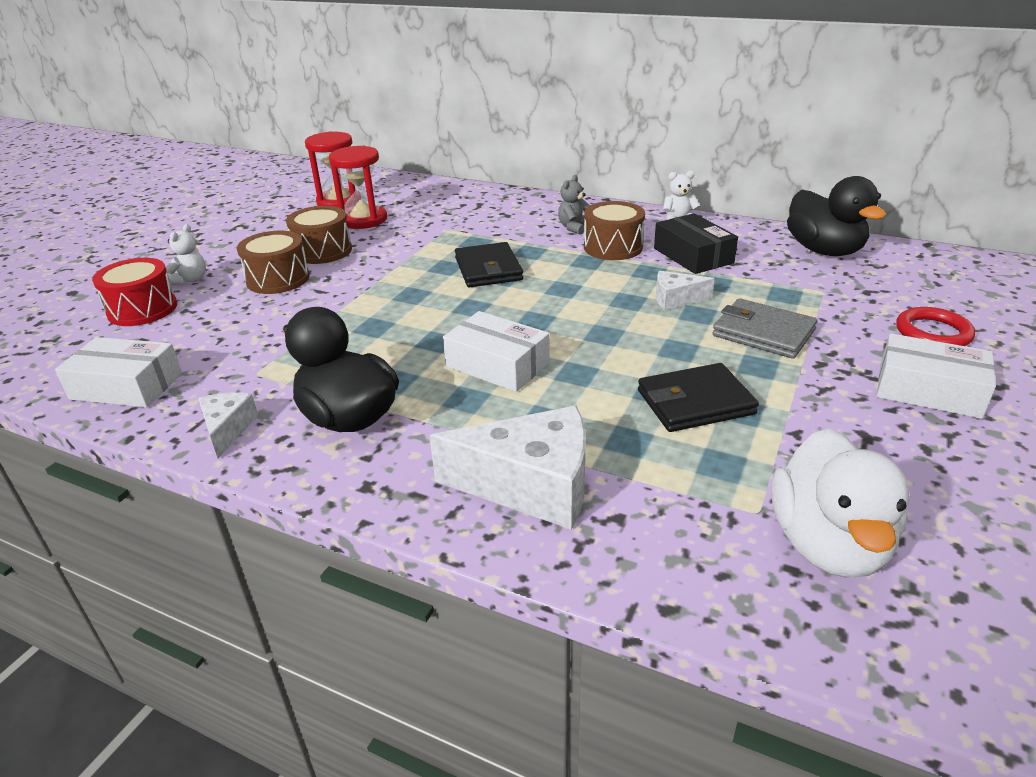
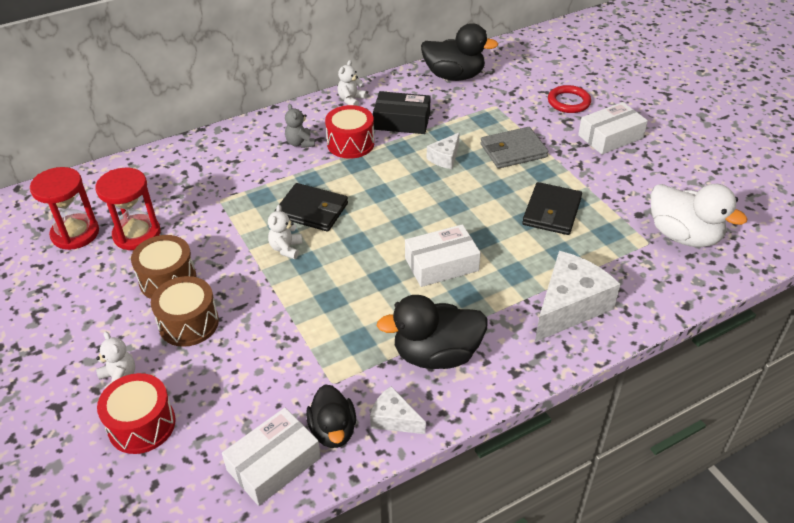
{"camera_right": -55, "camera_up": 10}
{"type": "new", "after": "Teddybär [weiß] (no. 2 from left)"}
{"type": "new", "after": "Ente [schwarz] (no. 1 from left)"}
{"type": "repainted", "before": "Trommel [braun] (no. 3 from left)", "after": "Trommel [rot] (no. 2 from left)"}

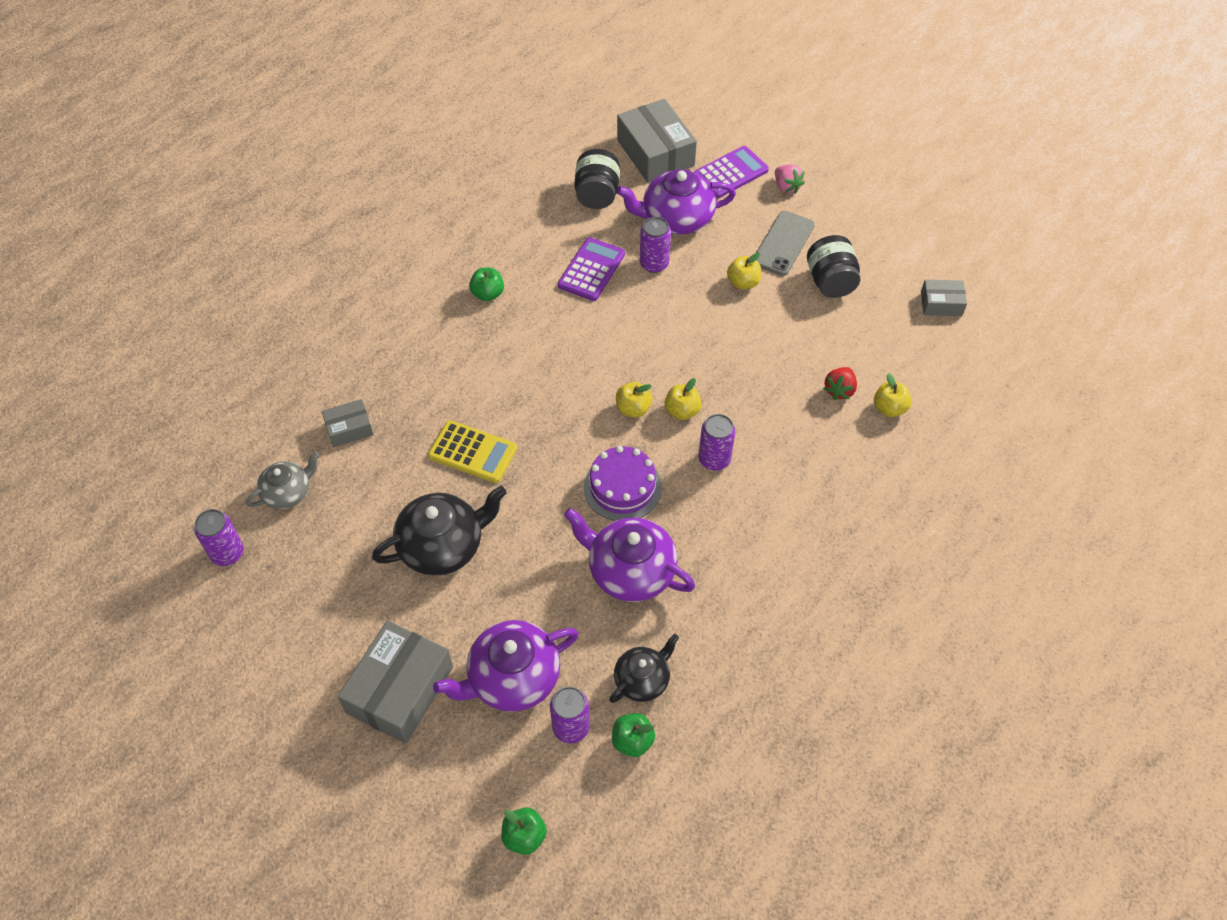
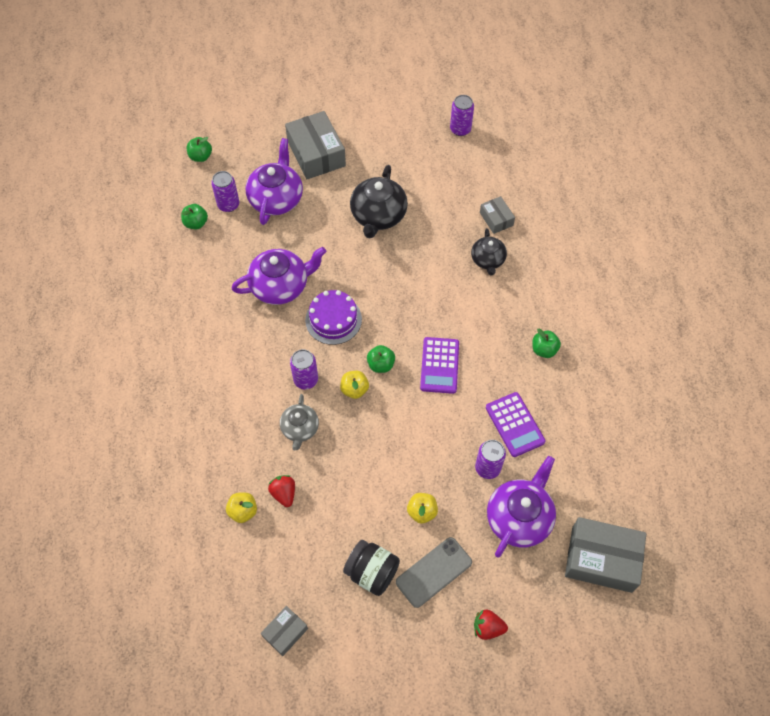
{"camera_right": 130, "camera_up": 5}
{"type": "gone", "before": "Taschenrechner [gelb]"}
{"type": "gone", "before": "Einmachglas [schwarz] (no. 1 from left)"}
{"type": "shifted", "before": "Teekanne [grau]"}
{"type": "shifted", "before": "Teekanne [schwarz] (no. 2 from left)"}
{"type": "shifted", "before": "Taschenrechner [lila] (no. 2 from left in the first image)", "after": "Taschenrechner [lila] (no. 1 from left)"}
{"type": "repainted", "before": "Apfel [gelb] (no. 1 from left)", "after": "Apfel [grün] (no. 3 from left)"}
{"type": "repainted", "before": "Erdbeere [rosa]", "after": "Erdbeere [rot] (no. 2 from left)"}
{"type": "rotated", "before": "Schachtel [grau] (no. 1 from left in the first image)", "turn": -45}
{"type": "rotated", "before": "Handy [grau]", "turn": 75}

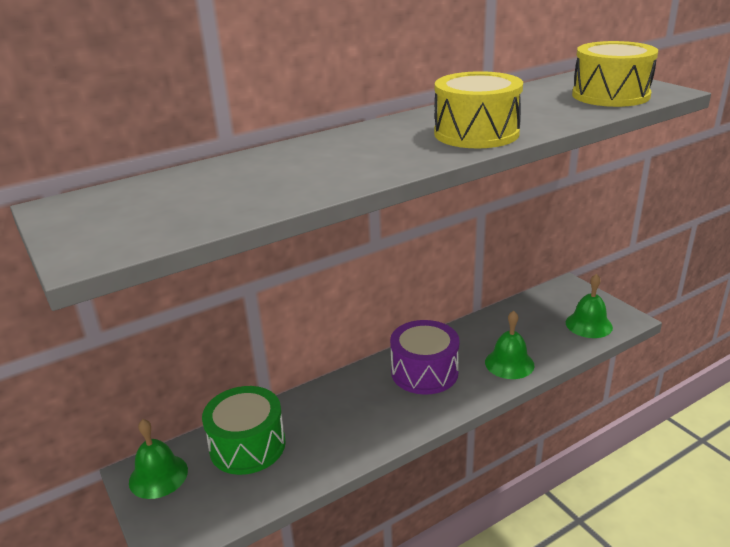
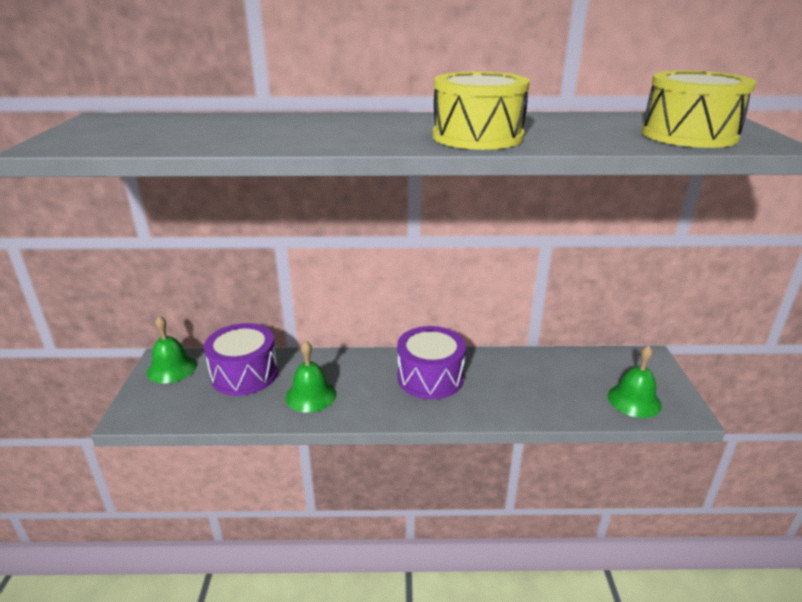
{"camera_right": 30, "camera_up": 0}
{"type": "shifted", "before": "Glocke [grün] (no. 2 from left)"}
{"type": "repainted", "before": "Trommel [grün]", "after": "Trommel [lila] (no. 1 from left)"}

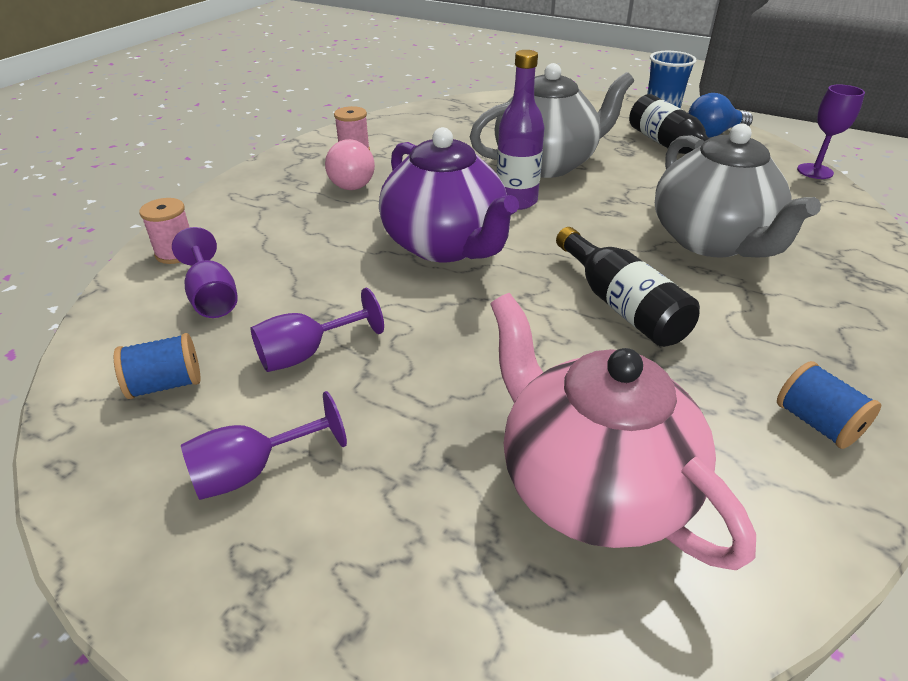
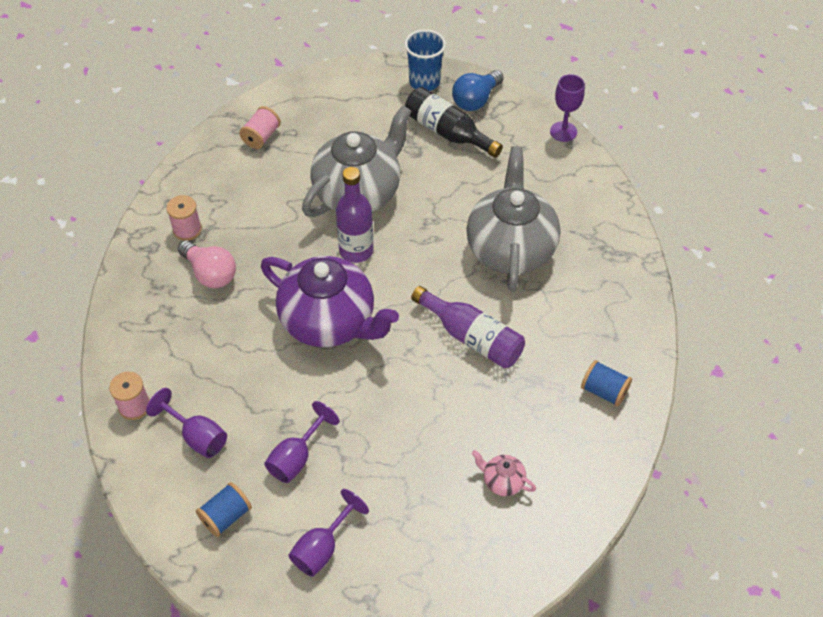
{"camera_right": -25, "camera_up": 15}
{"type": "new", "after": "Garnrolle [rosa] (no. 3 from left)"}
{"type": "repainted", "before": "Flasche [schwarz] (no. 1 from left)", "after": "Flasche [lila] (no. 2 from left)"}
{"type": "rotated", "before": "Teekanne [grau] (no. 2 from left)", "turn": -135}
{"type": "scaled", "before": "Teekanne [rosa]", "scale": 0.4}

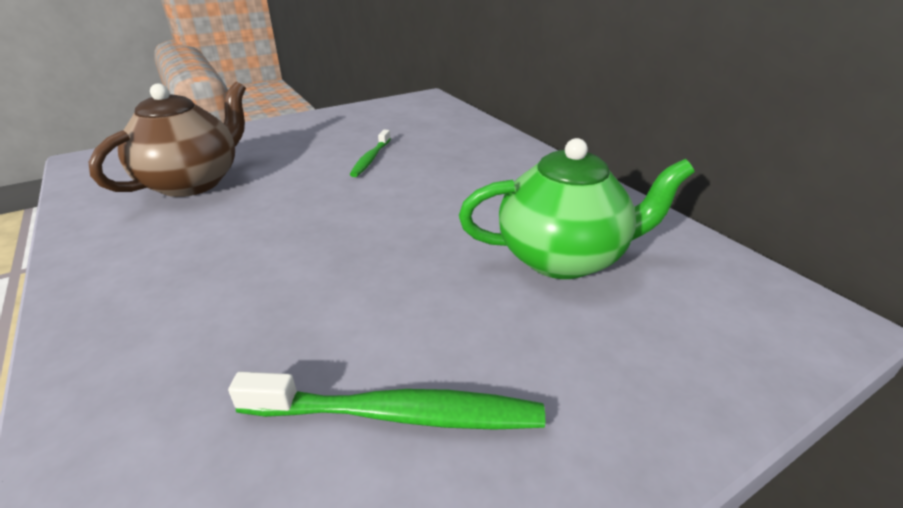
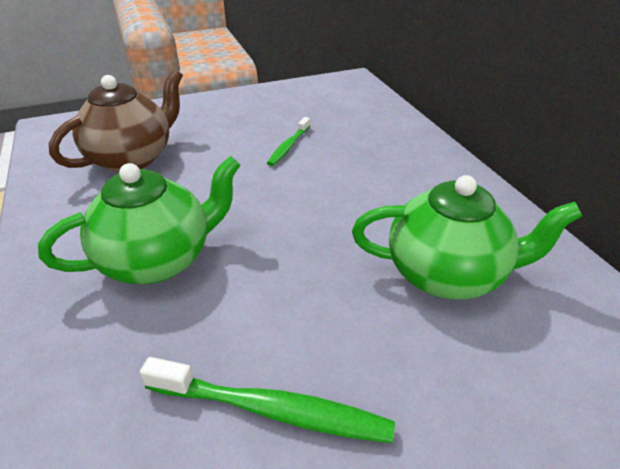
{"camera_right": 10, "camera_up": 5}
{"type": "new", "after": "Teekanne [grün] (no. 1 from left)"}

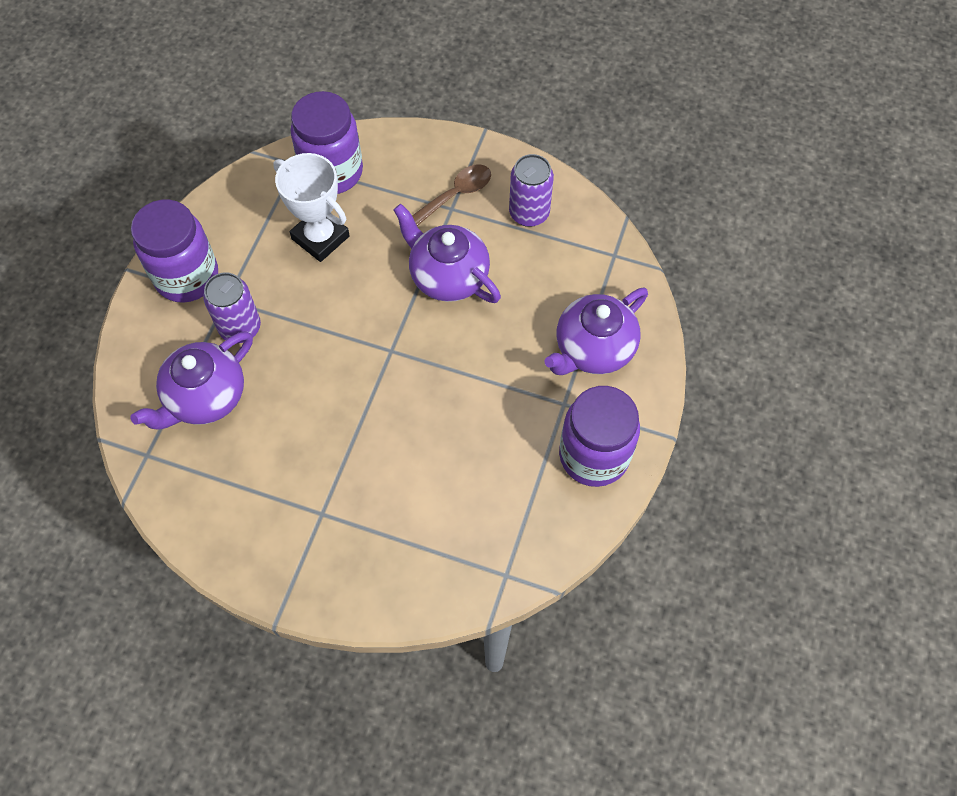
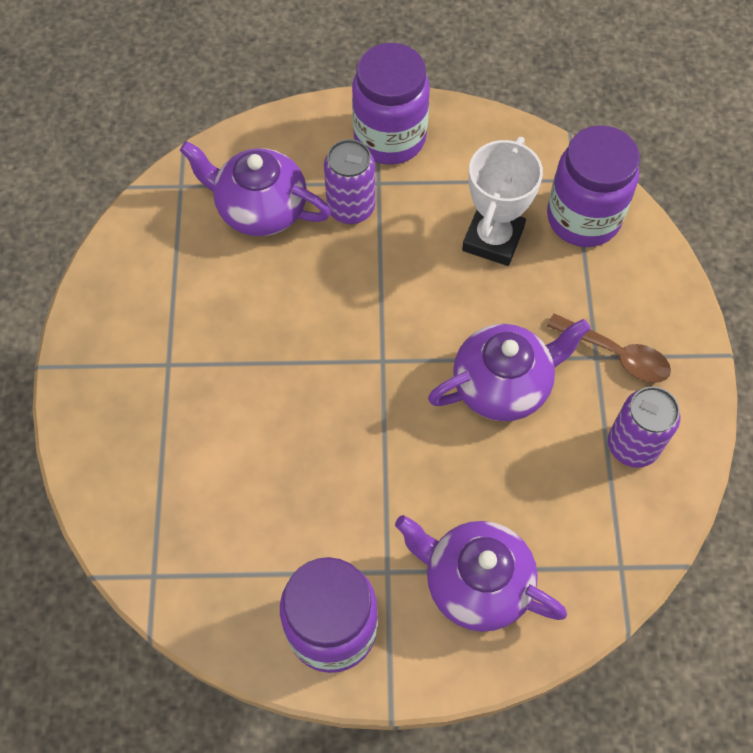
{"camera_right": 70, "camera_up": 0}
{"type": "rotated", "before": "Teekanne [lila] (no. 2 from left in the first image)", "turn": 45}

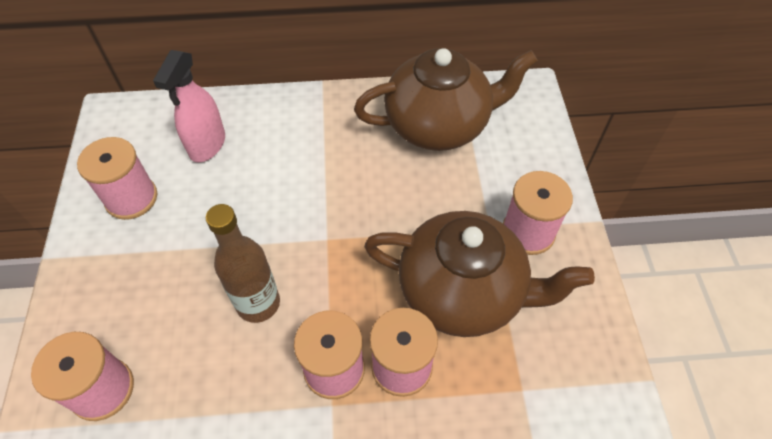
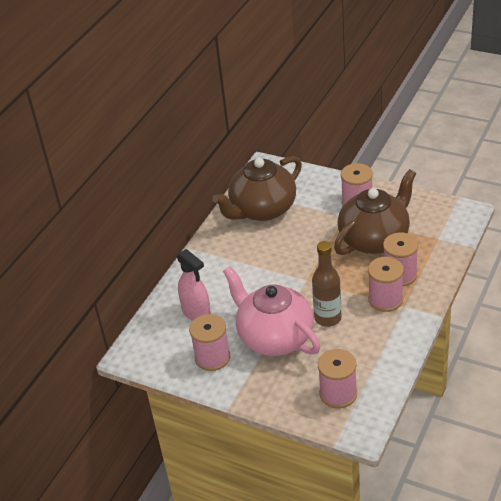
{"camera_right": -55, "camera_up": -15}
{"type": "new", "after": "Teekanne [rosa]"}
{"type": "rotated", "before": "Teekanne [braun] (no. 1 from left)", "turn": -150}

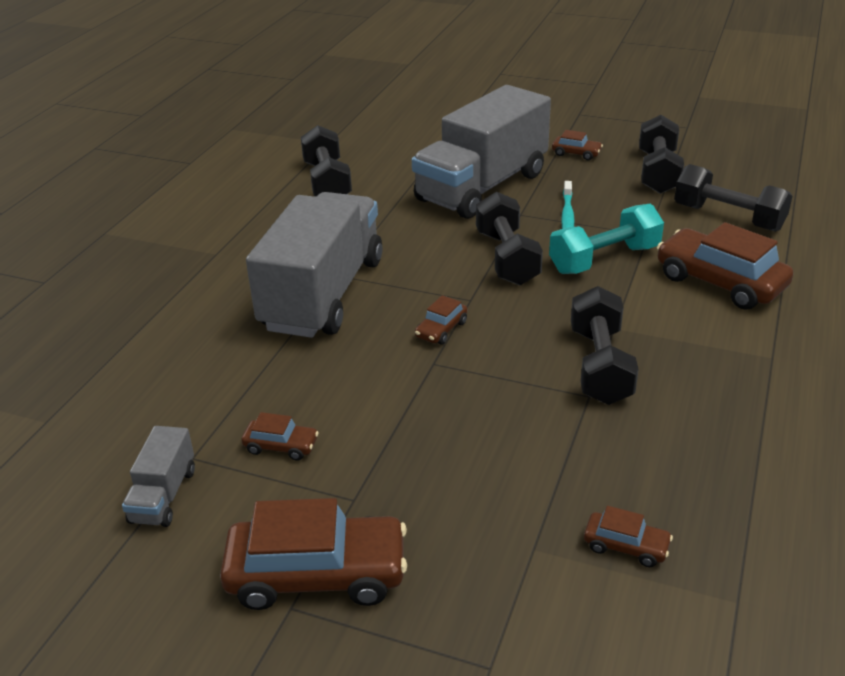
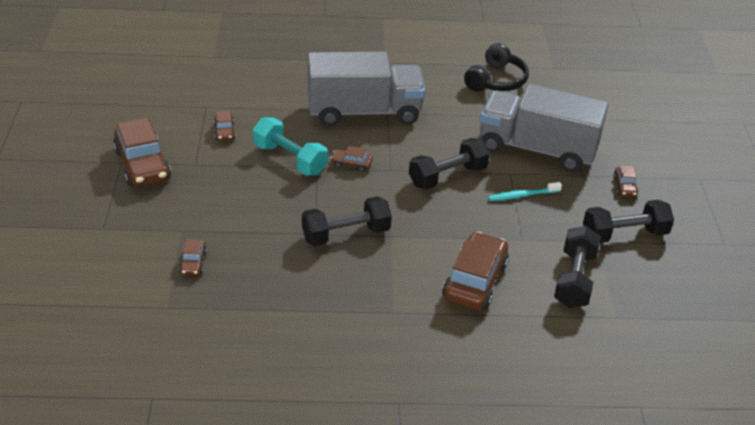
{"camera_right": 65, "camera_up": 5}
{"type": "gone", "before": "Lastwagen [grau] (no. 1 from left)"}
{"type": "shifted", "before": "Hantel [türkis]"}
{"type": "swapped", "before": "Hantel [schwarz] (no. 1 from left)", "after": "Kopfhörer [schwarz]"}

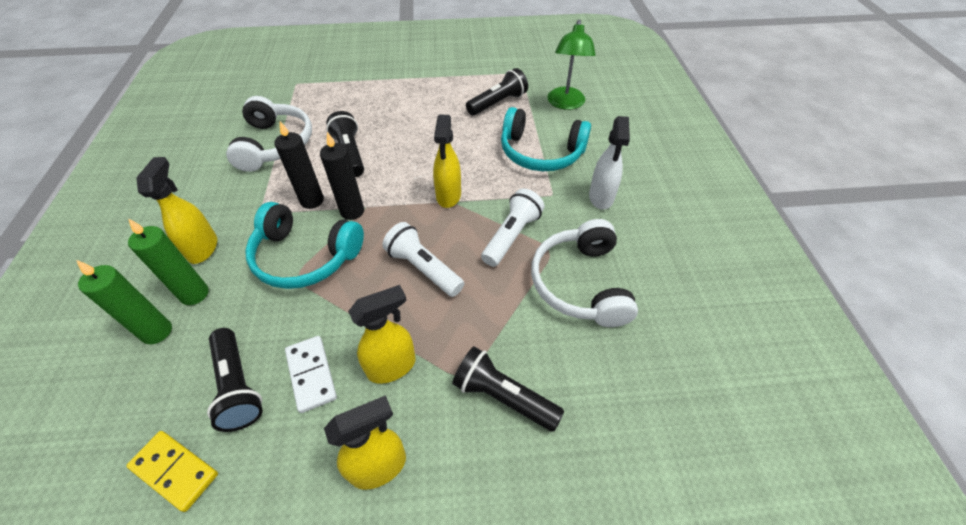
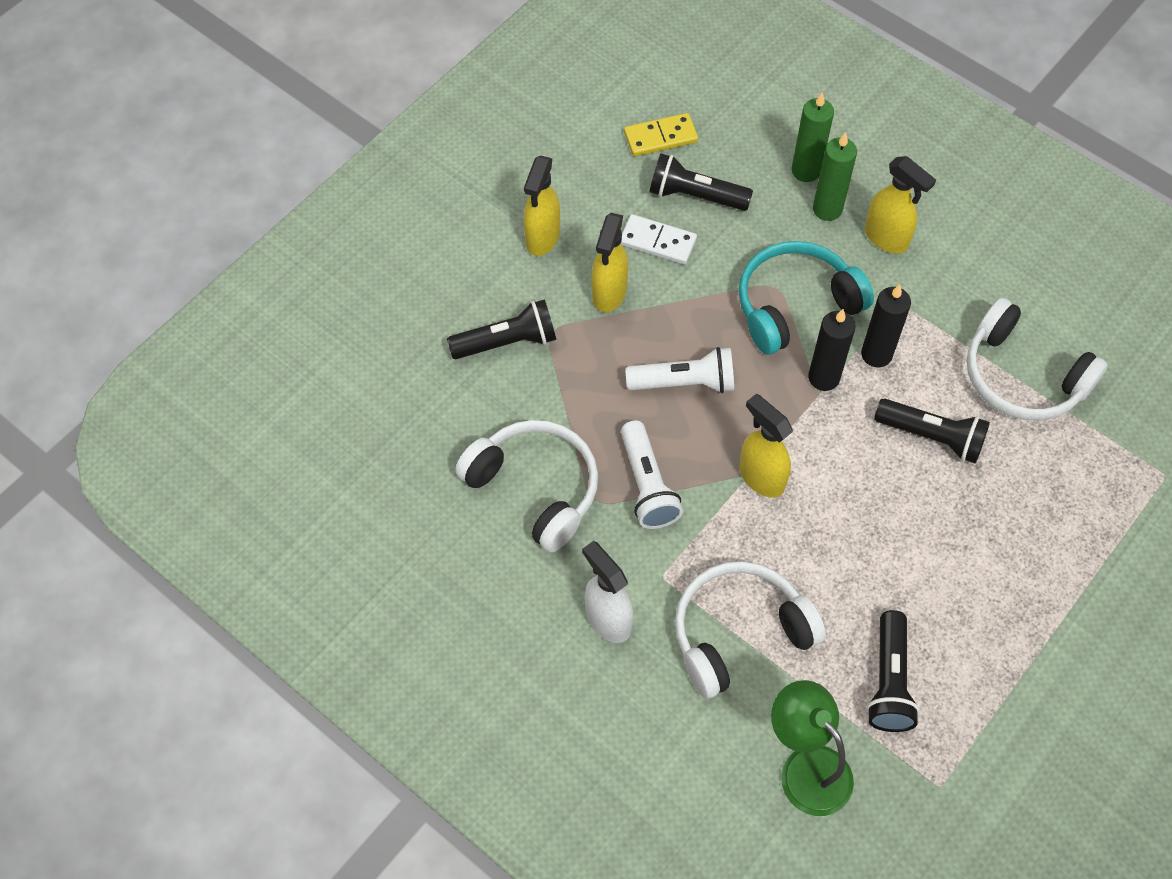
{"camera_right": 135, "camera_up": 10}
{"type": "repainted", "before": "Kopfhörer [türkis] (no. 2 from left)", "after": "Kopfhörer [weiß] (no. 2 from left)"}

